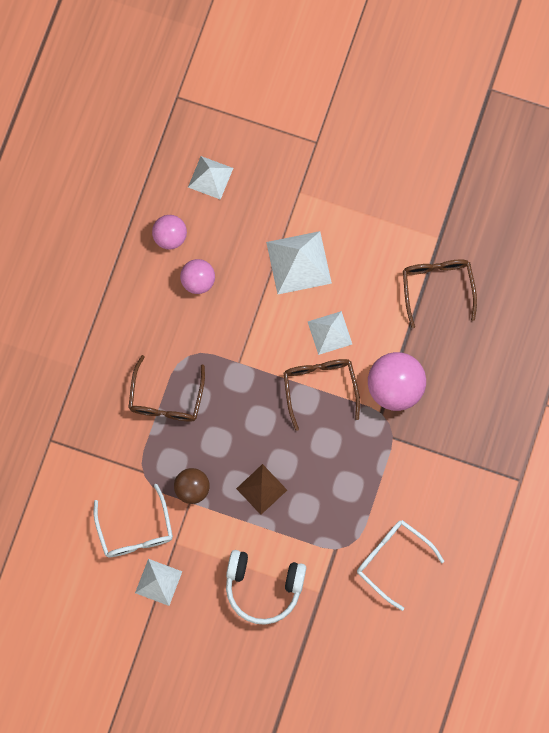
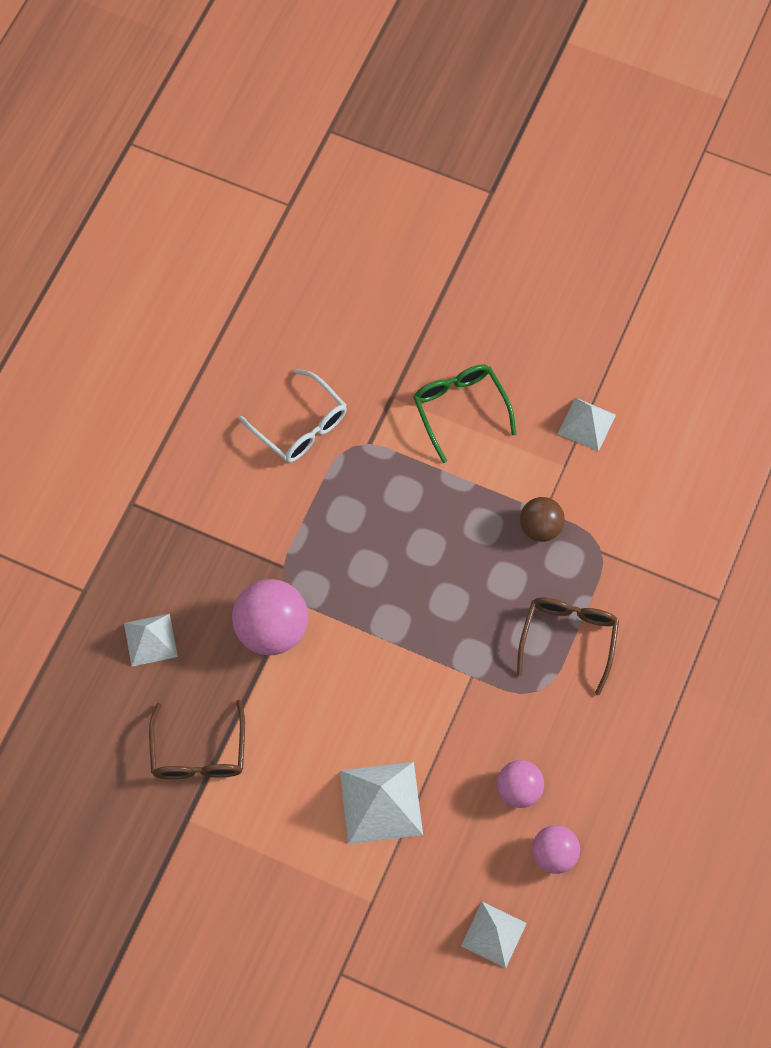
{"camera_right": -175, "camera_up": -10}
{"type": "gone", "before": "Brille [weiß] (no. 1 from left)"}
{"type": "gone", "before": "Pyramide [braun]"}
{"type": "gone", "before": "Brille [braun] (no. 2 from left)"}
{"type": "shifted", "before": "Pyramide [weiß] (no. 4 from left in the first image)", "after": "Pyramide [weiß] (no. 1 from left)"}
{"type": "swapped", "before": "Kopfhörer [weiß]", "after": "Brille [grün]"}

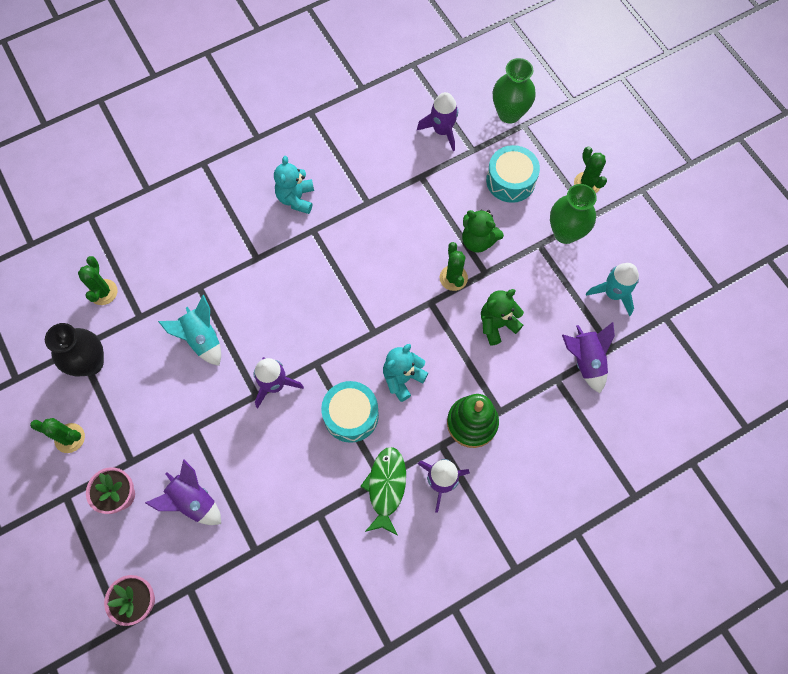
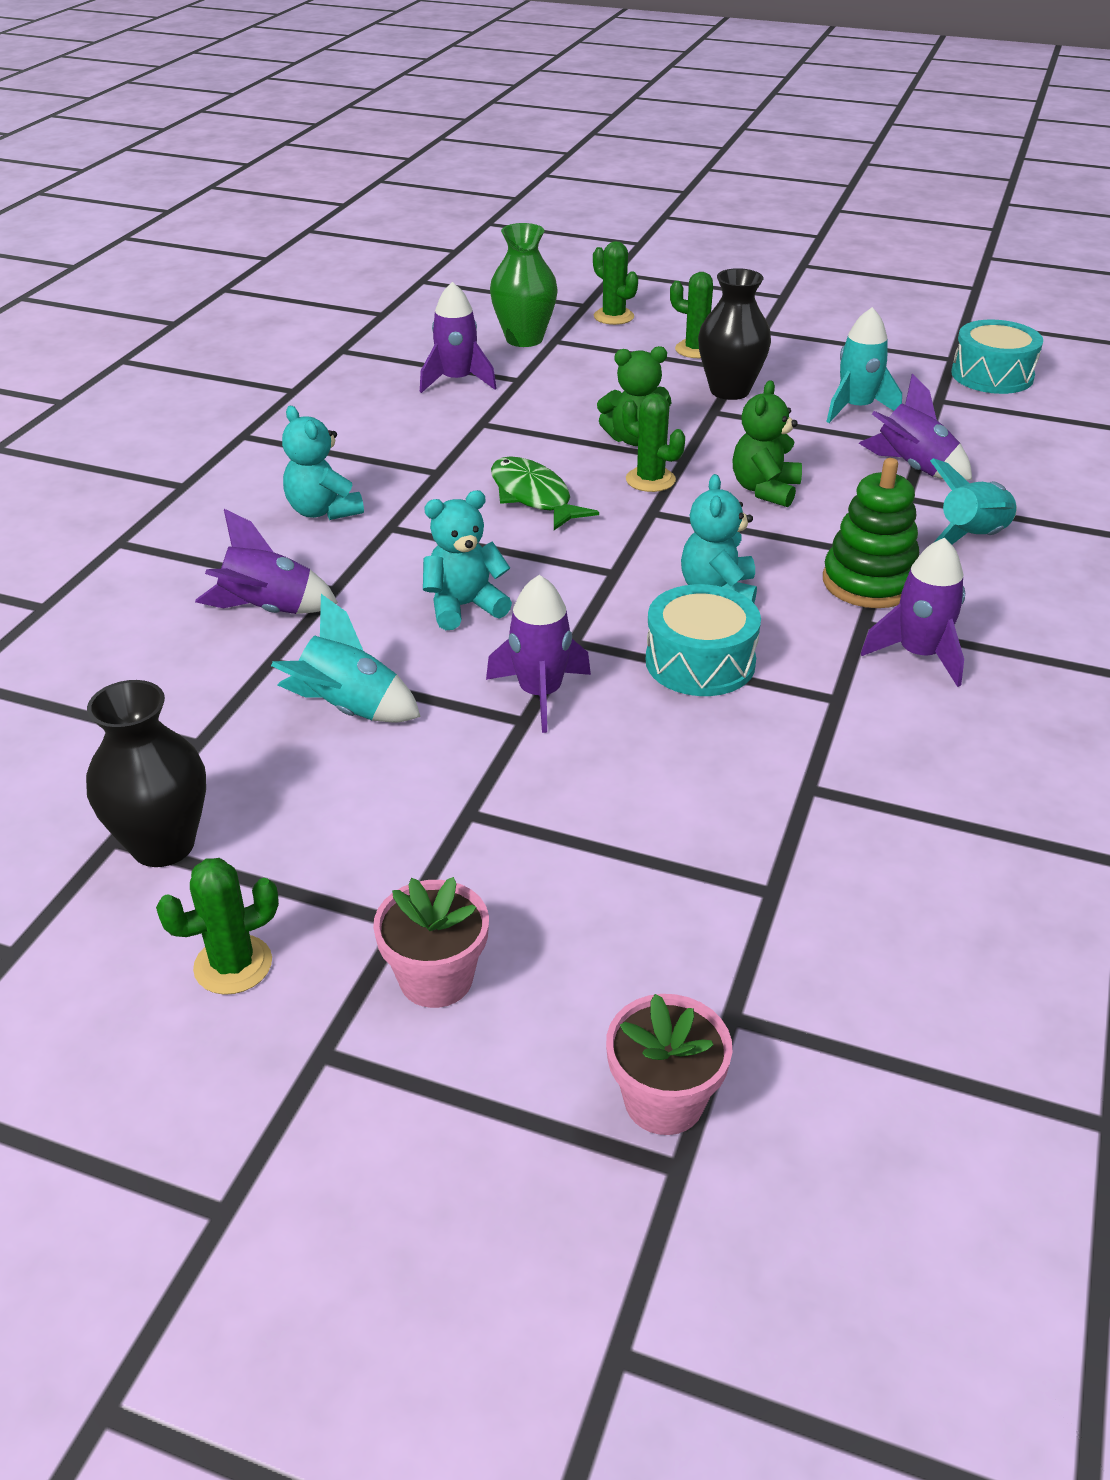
{"camera_right": -40, "camera_up": -30}
{"type": "new", "after": "Teddybär [türkis] (no. 2 from left)"}
{"type": "new", "after": "Rakete [türkis] (no. 3 from left)"}
{"type": "shifted", "before": "Kaktus [grün] (no. 2 from left)"}
{"type": "shifted", "before": "Rakete [lila] (no. 1 from left)"}
{"type": "shifted", "before": "Fisch [grün]"}
{"type": "shifted", "before": "Trommel [türkis] (no. 2 from left)"}
{"type": "repainted", "before": "Vase [grün] (no. 2 from left)", "after": "Vase [schwarz] (no. 2 from left)"}

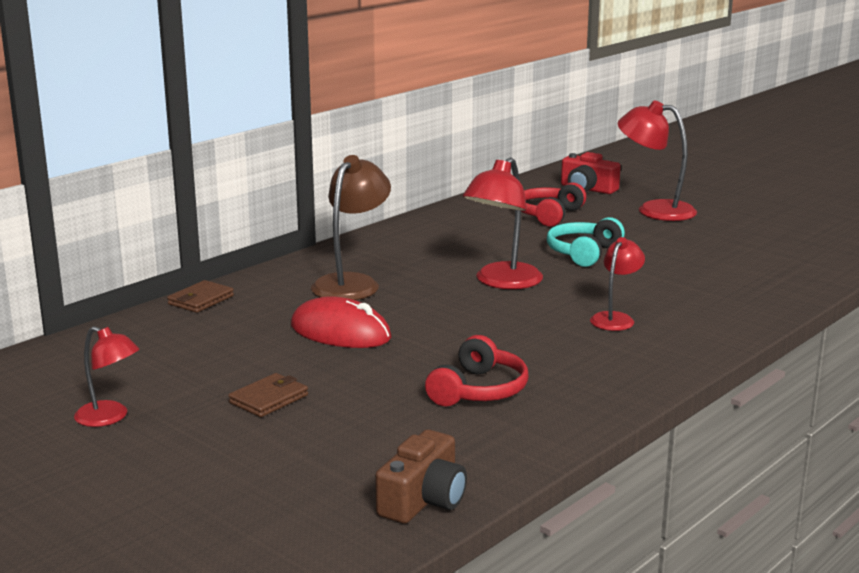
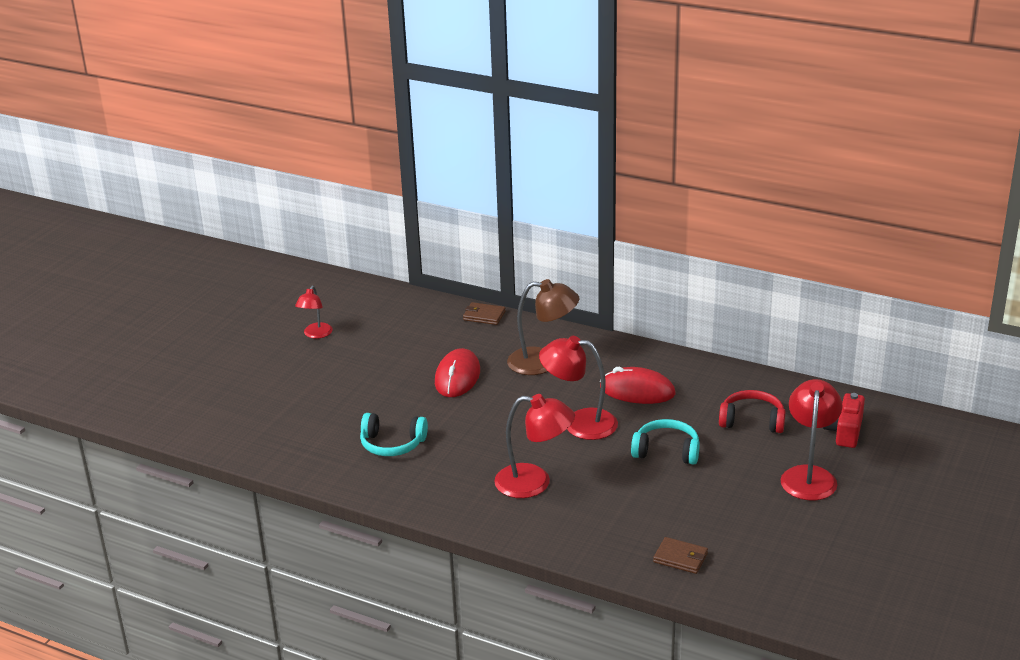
{"camera_right": 75, "camera_up": 10}
{"type": "gone", "before": "Kamera [braun]"}
{"type": "new", "after": "Computermaus [rot] (no. 2 from left)"}
{"type": "shifted", "before": "Geldbörse [braun] (no. 2 from left)"}
{"type": "repainted", "before": "Kopfhörer [rot] (no. 1 from left)", "after": "Kopfhörer [türkis] (no. 1 from left)"}
{"type": "scaled", "before": "Lampe [rot] (no. 3 from left in the first image)", "scale": 1.65}

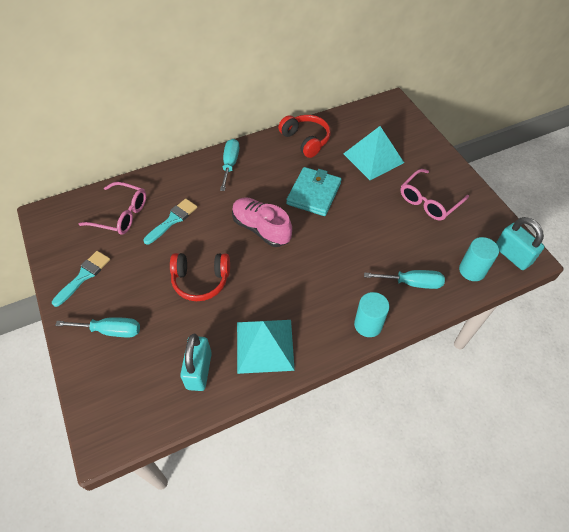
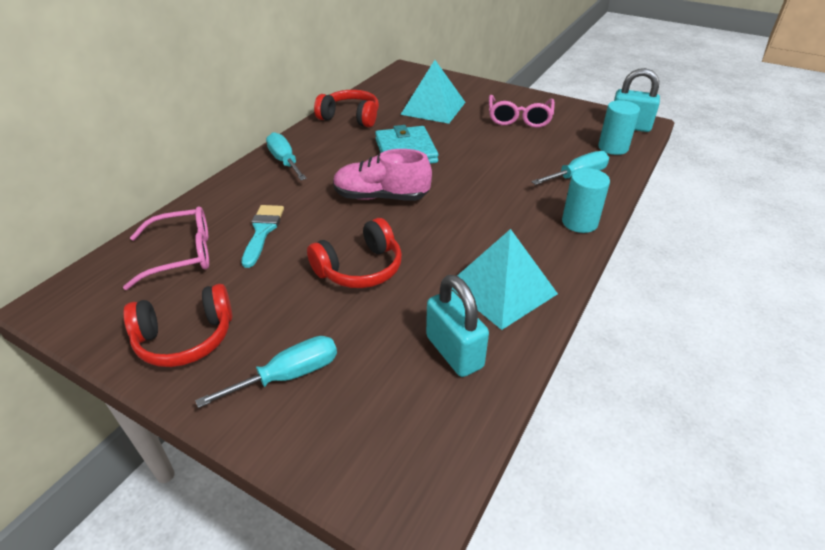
{"camera_right": -35, "camera_up": -15}
{"type": "swapped", "before": "Pinsel [türkis] (no. 1 from left)", "after": "Kopfhörer [rot] (no. 1 from left)"}

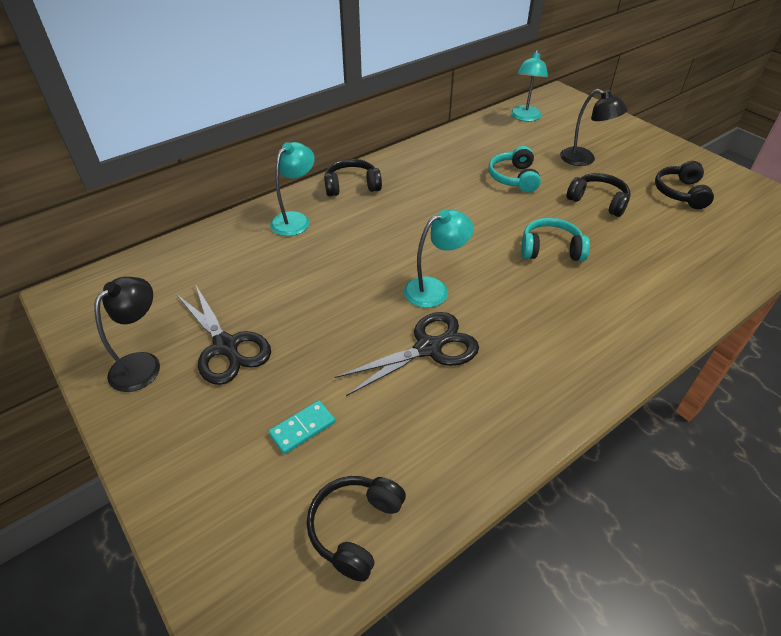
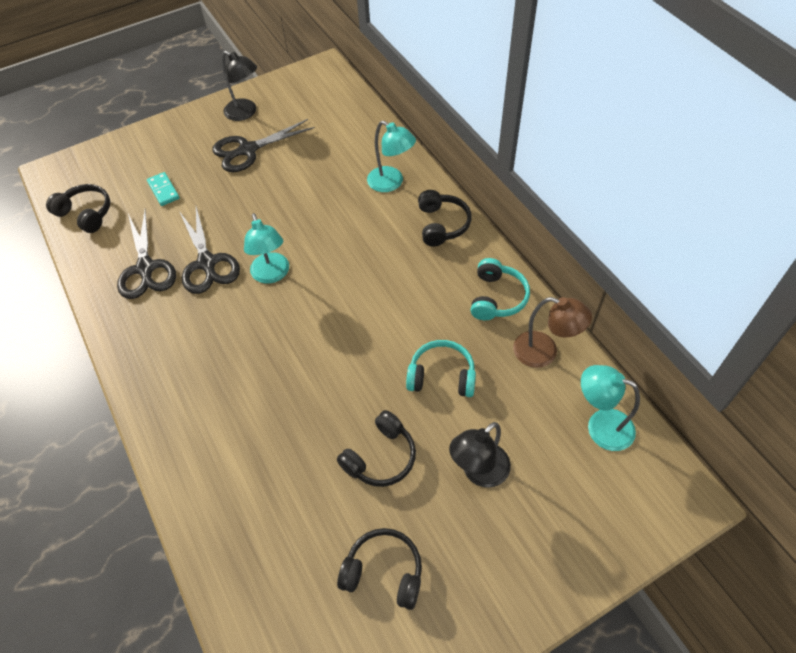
{"camera_right": 100, "camera_up": 10}
{"type": "new", "after": "Schere [schwarz] (no. 1 from left)"}
{"type": "new", "after": "Lampe [braun]"}
{"type": "shifted", "before": "Kopfhörer [türkis] (no. 2 from left)"}

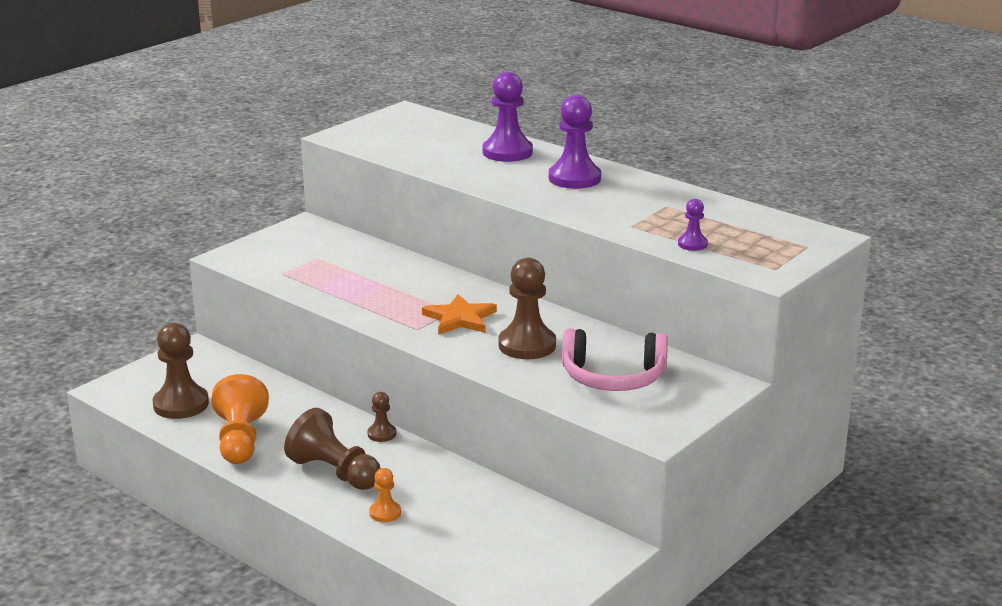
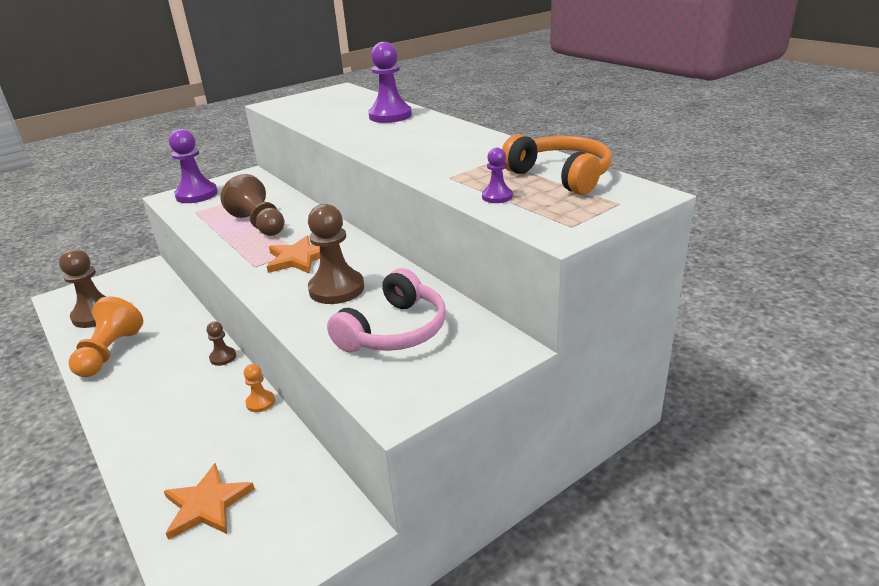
{"camera_right": 15, "camera_up": 5}
{"type": "new", "after": "Stern [orange] (no. 1 from left)"}
{"type": "new", "after": "Kopfhörer [orange]"}
{"type": "shifted", "before": "Bauer [braun] (no. 2 from left in the first image)", "after": "Bauer [braun] (no. 3 from left)"}
{"type": "shifted", "before": "Bauer [orange] (no. 2 from left)"}
{"type": "shifted", "before": "Bauer [lila] (no. 2 from left in the first image)", "after": "Bauer [lila] (no. 1 from left)"}
{"type": "rotated", "before": "Kopfhörer [rosa]", "turn": -75}

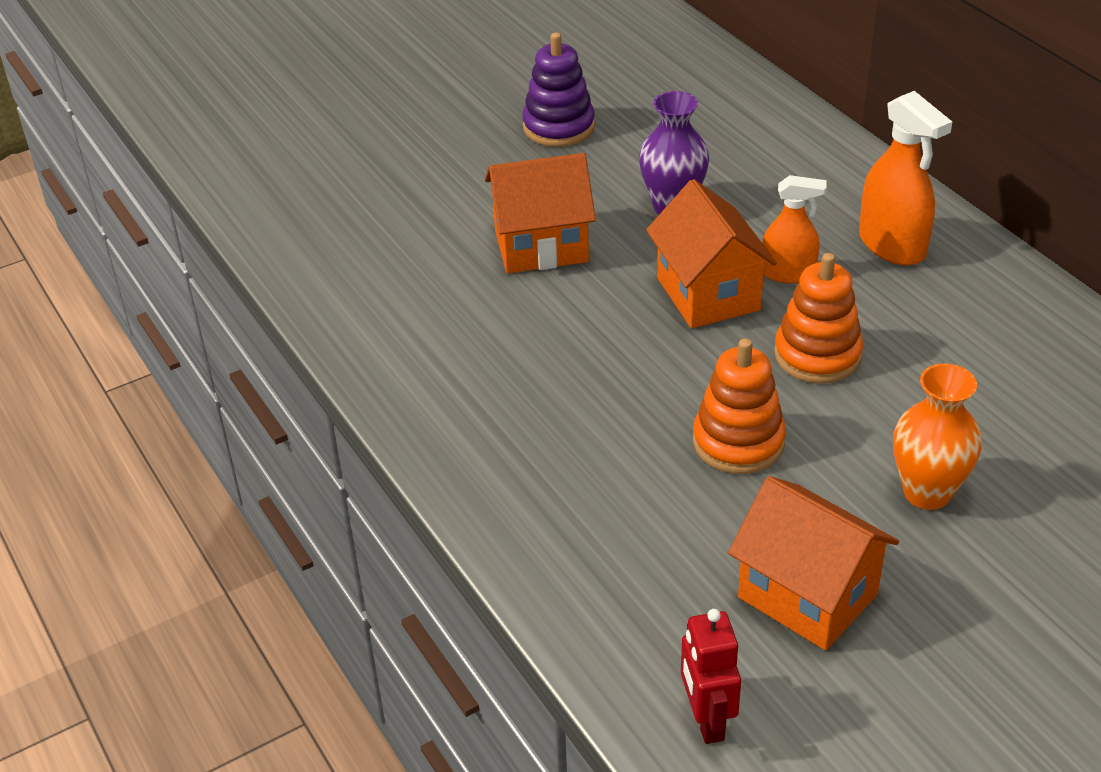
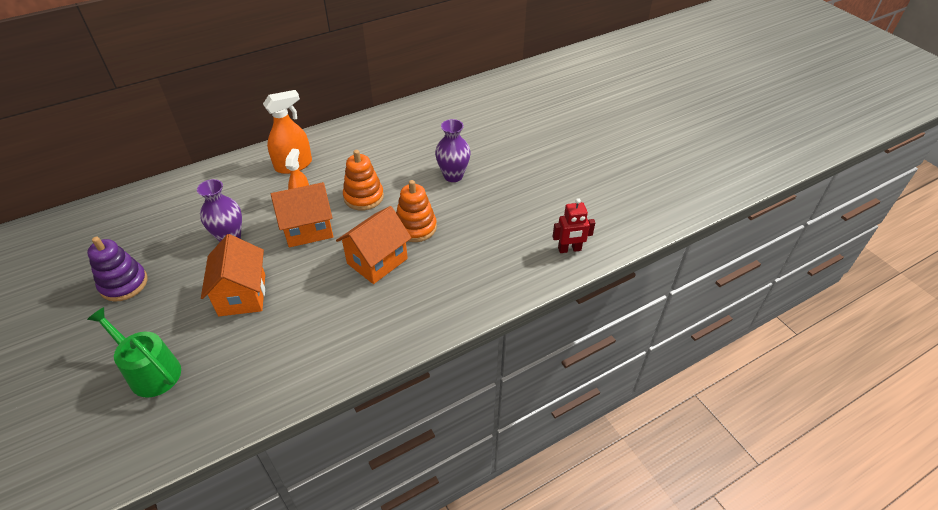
{"camera_right": -90, "camera_up": 5}
{"type": "new", "after": "Gießkanne [grün]"}
{"type": "shifted", "before": "Haus [orange] (no. 3 from left)"}
{"type": "repainted", "before": "Vase [orange]", "after": "Vase [lila] (no. 2 from left)"}

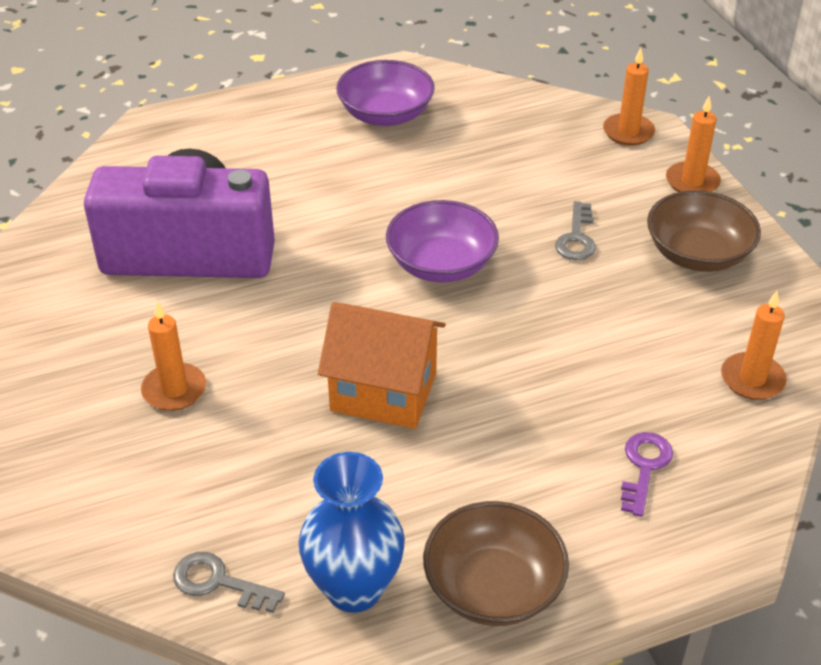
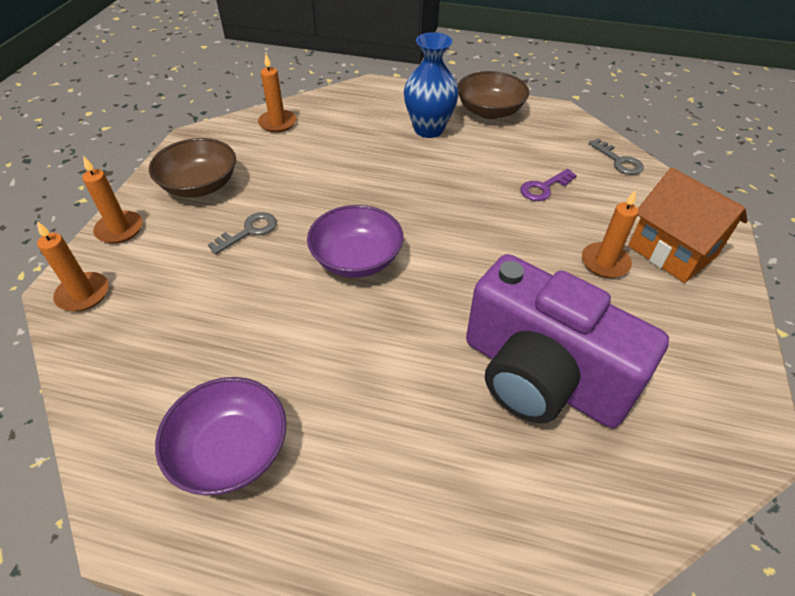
{"camera_right": -145, "camera_up": 5}
{"type": "shifted", "before": "Vase [blau]"}
{"type": "shifted", "before": "Haus [orange]"}
{"type": "shifted", "before": "Schlüssel [lila]"}

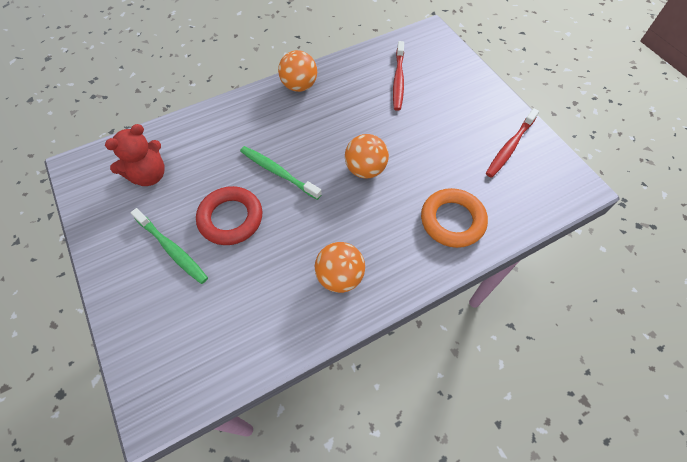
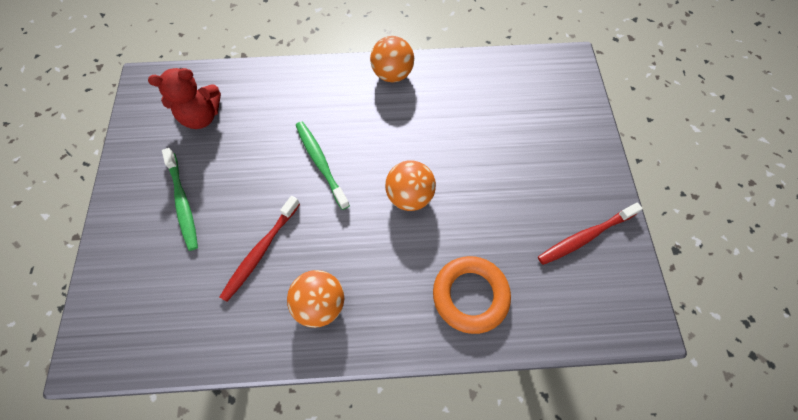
{"camera_right": 25, "camera_up": 5}
{"type": "gone", "before": "Ring [rot]"}
{"type": "shifted", "before": "Zahnbürste [rot] (no. 1 from left)"}

